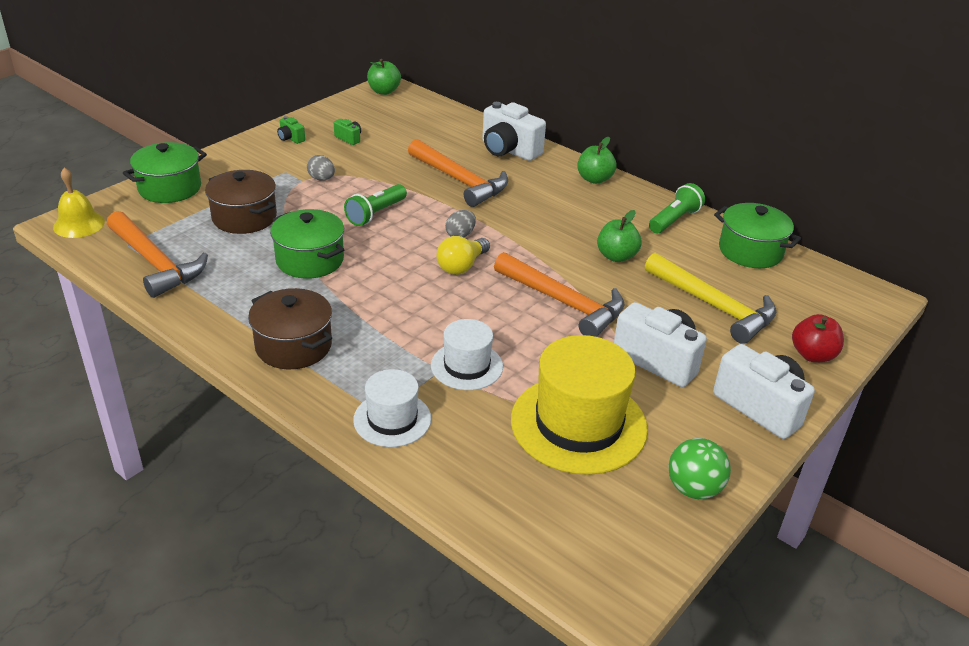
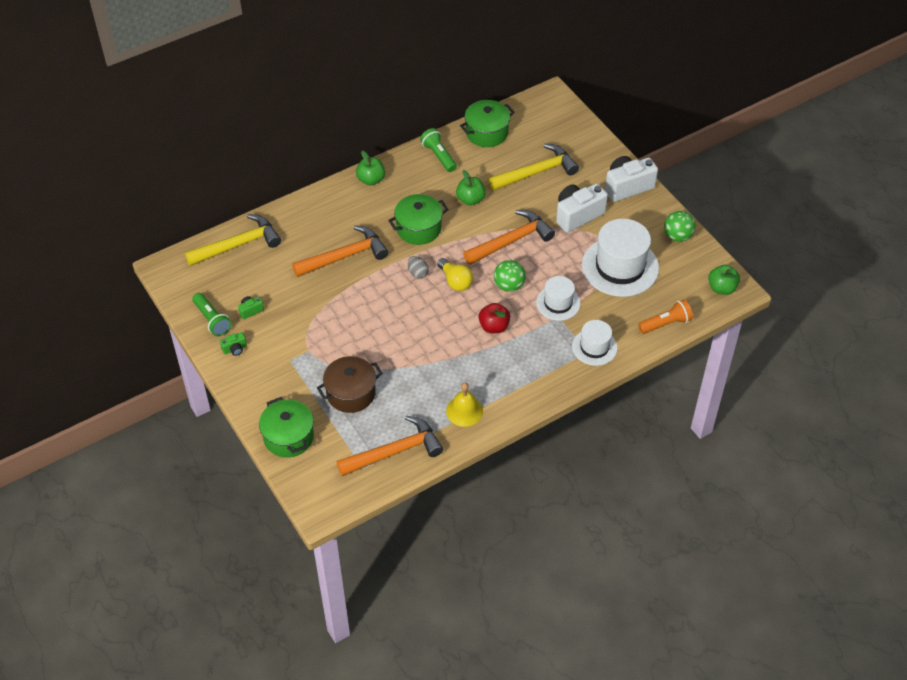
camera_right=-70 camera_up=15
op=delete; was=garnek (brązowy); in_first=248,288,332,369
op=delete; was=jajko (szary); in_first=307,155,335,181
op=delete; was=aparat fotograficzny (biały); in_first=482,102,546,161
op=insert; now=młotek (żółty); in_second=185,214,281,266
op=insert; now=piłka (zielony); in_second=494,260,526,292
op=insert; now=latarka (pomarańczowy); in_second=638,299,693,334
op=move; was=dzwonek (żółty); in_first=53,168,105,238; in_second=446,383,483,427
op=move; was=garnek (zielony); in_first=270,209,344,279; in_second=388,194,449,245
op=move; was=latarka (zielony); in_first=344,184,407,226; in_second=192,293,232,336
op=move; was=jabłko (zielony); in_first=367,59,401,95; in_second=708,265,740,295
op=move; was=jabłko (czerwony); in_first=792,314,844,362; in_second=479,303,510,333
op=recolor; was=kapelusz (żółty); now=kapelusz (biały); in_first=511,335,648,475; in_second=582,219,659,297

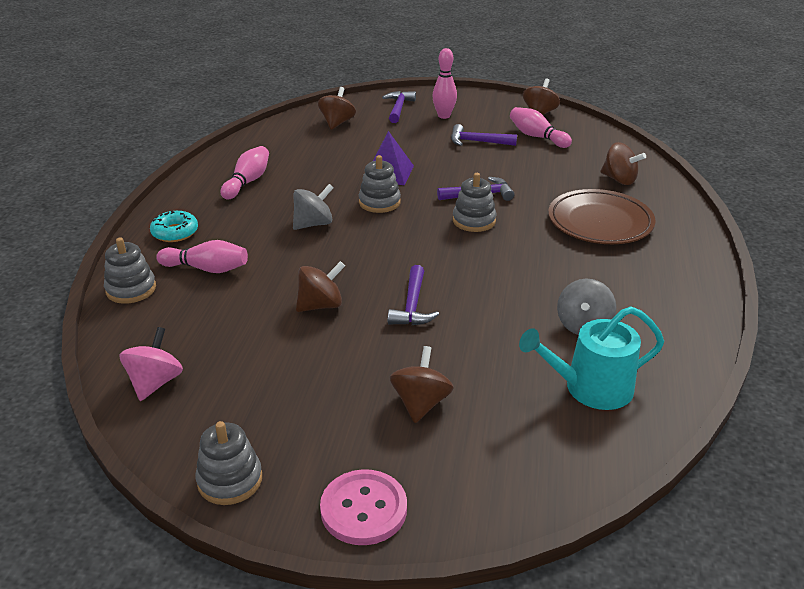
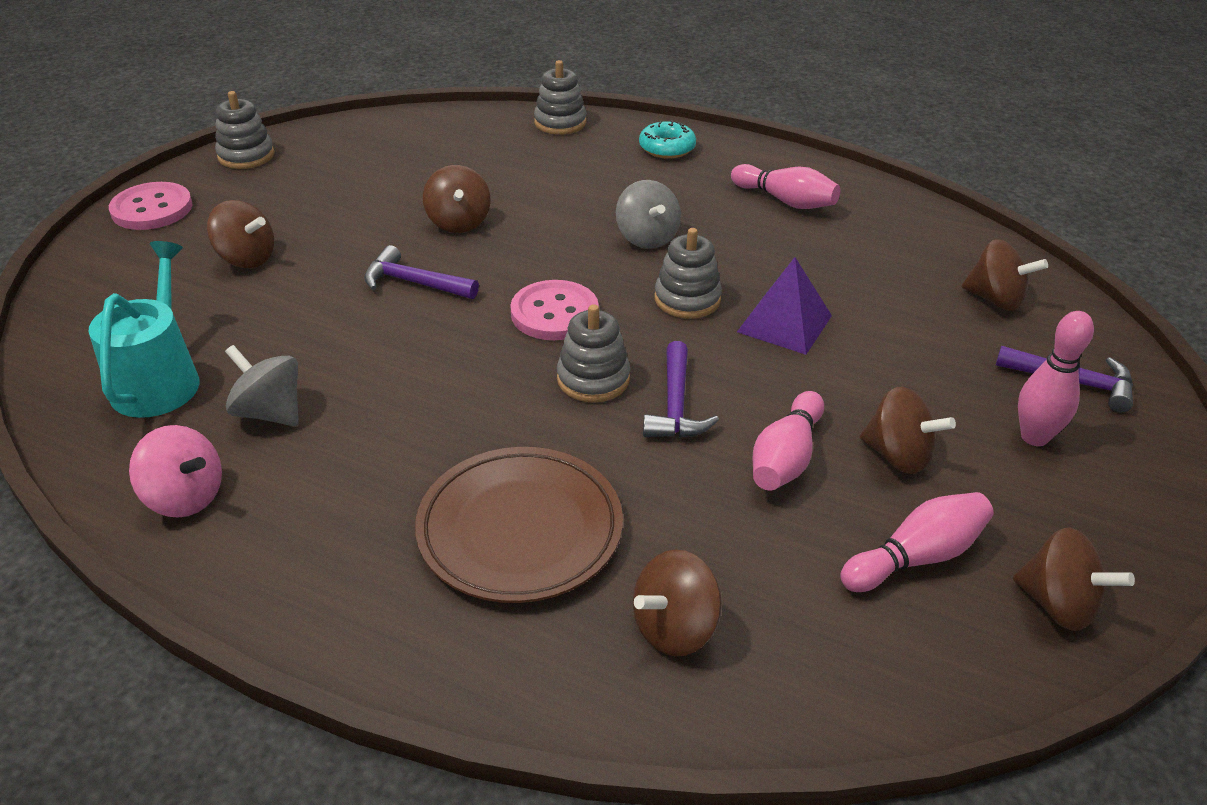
camera_right=105 camera_up=5
op=insert; now=guzik (różowy); in_second=510,280,599,340
op=move; was=bączek (różowy); in_first=120,327,183,401; in_second=129,425,222,518
op=move; was=kręgiel (różowy); in_first=156,240,248,273; in_second=753,391,824,490
op=replace; was=młotek (fioletowy); now=bączek (brązowy); in_first=451,124,517,146; in_second=860,387,956,474

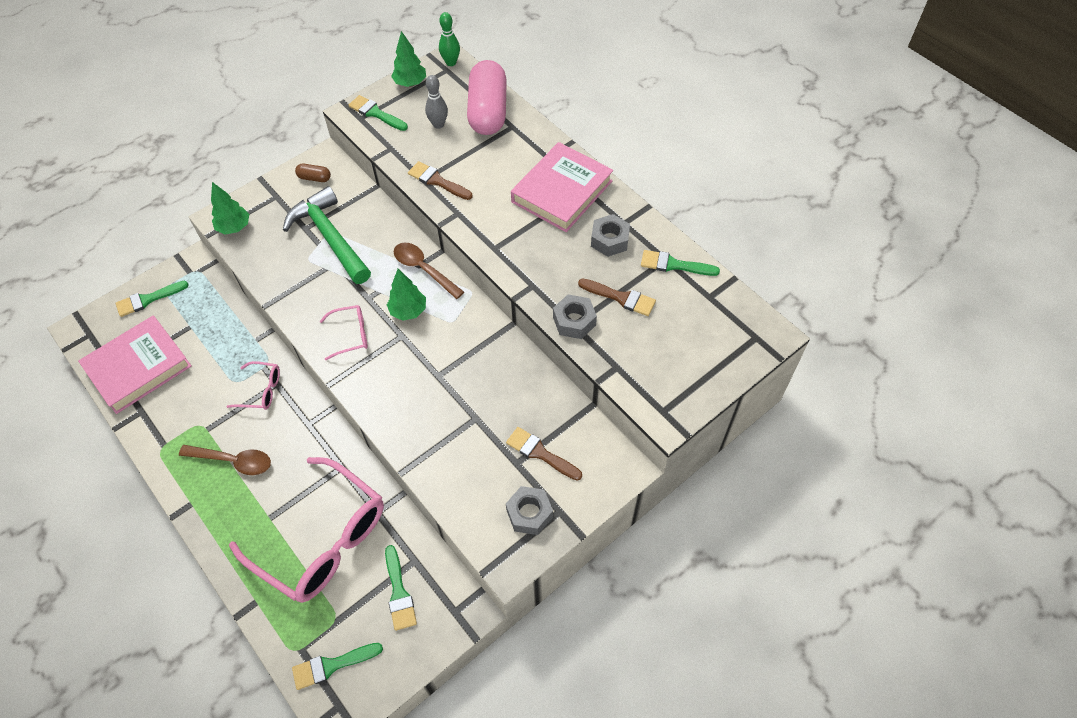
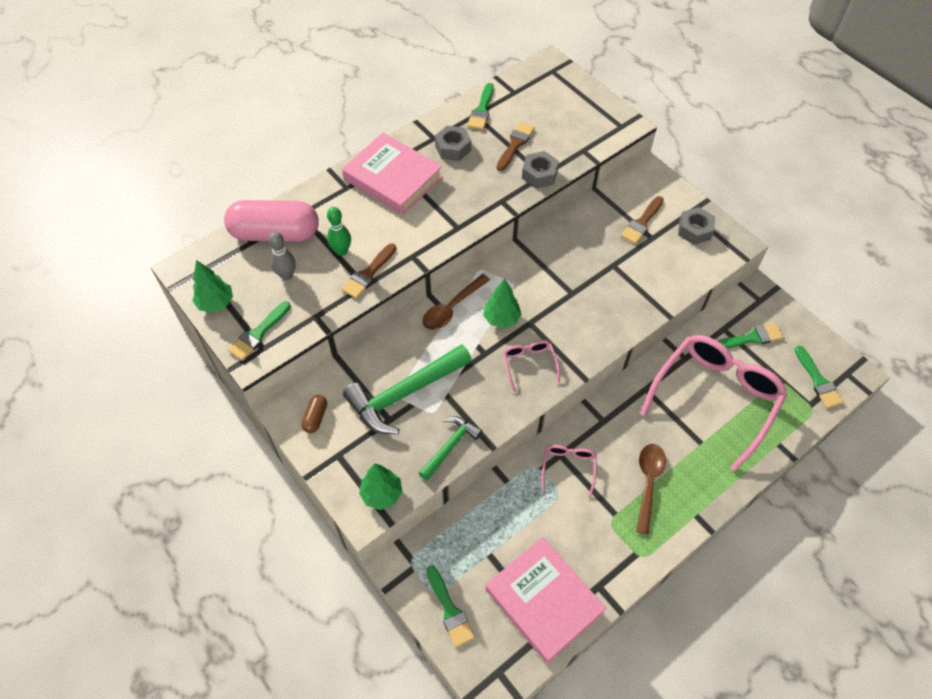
camera_right=-90 camera_up=0
op=insert; now=młotek (zielony); in_second=419,416,482,481
op=move; was=kręgiel (zielony); in_first=439,12,460,66; in_second=327,207,351,256

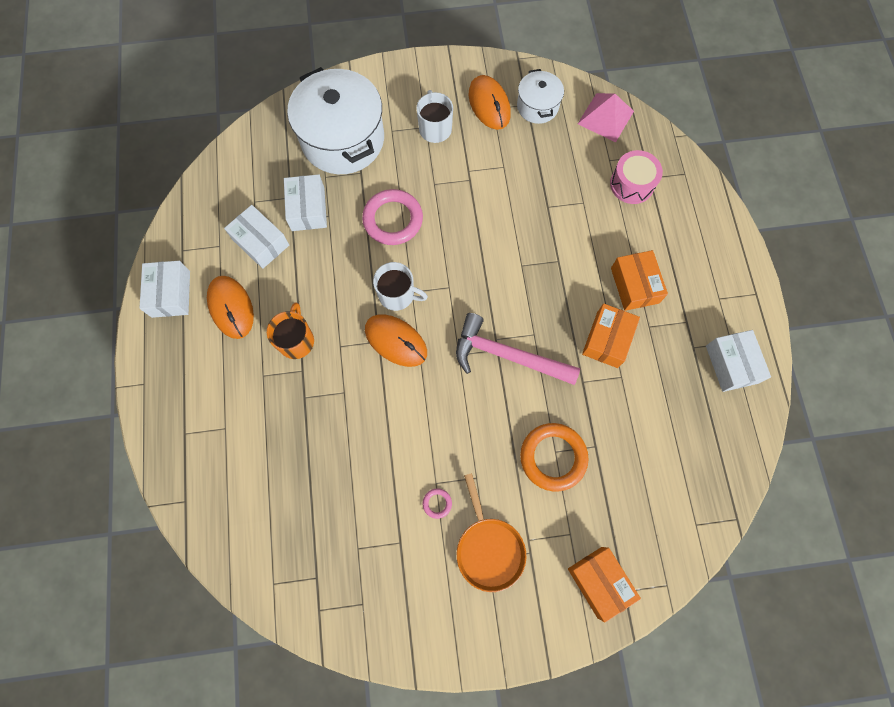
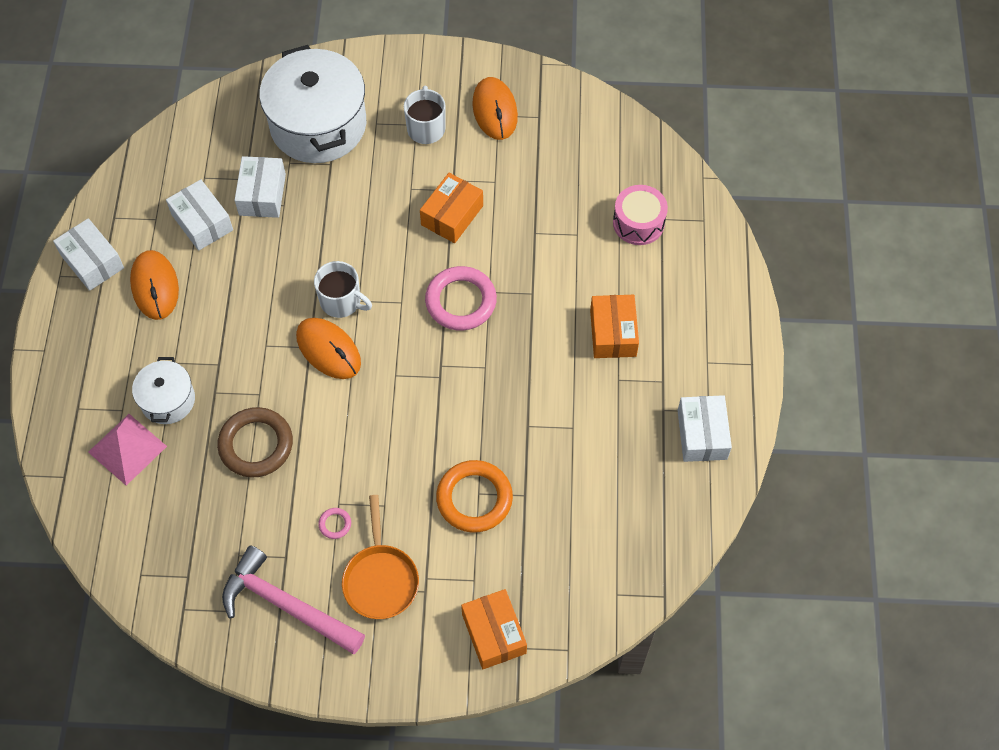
camera_right=10 camera_up=-10
op=delete; was=kubek (pomarańczowy); in_first=267,303,314,359
op=insert; now=pierścień (brązowy); in_second=217,407,293,478
op=move; was=pierścień (różowy); in_first=362,189,423,245; in_second=425,266,497,330
op=move; was=młotek (różowy); in_first=456,313,580,385; in_second=222,545,365,654
op=move; was=garnek (biały); in_first=517,69,564,124; in_second=132,357,195,424
op=move; was=piramida (różowy); in_first=578,93,634,142; in_second=88,414,167,486
op=move; was=pudełko (pomarańczowy); in_first=582,303,640,368; in_second=420,173,483,243
op=rotate; was=pudełko (biały); in_first=139,261,190,318; in_second=53,218,124,291; clockwise=-45

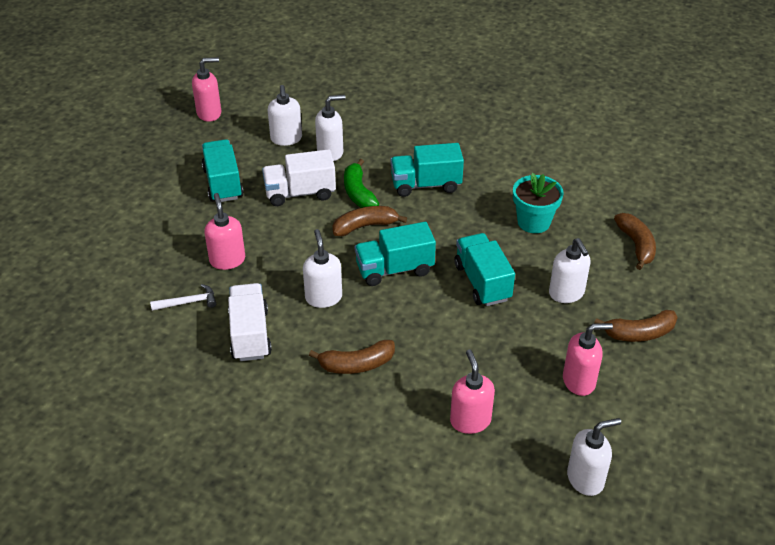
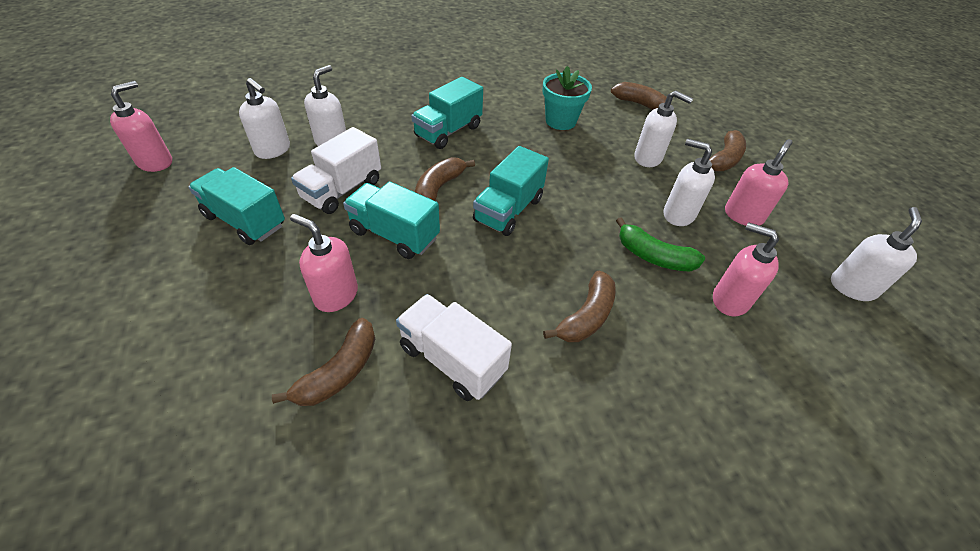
camera_right=-45 camera_up=5
op=move; was=dozownik mydła (biały); in_first=303,229,342,308; in_second=664,139,715,226
op=move; was=banan (zielony); in_first=344,159,379,208; in_second=616,217,705,271
op=move; was=ciężarówka (turkusowy); in_first=455,233,515,306; in_second=343,181,440,259
op=replace; was=młotek (biały); now=banan (brązowy); in_first=150,284,216,311; in_second=272,318,375,406

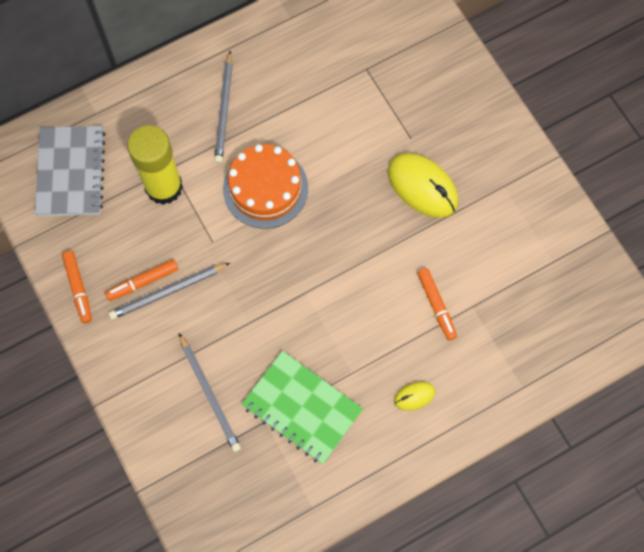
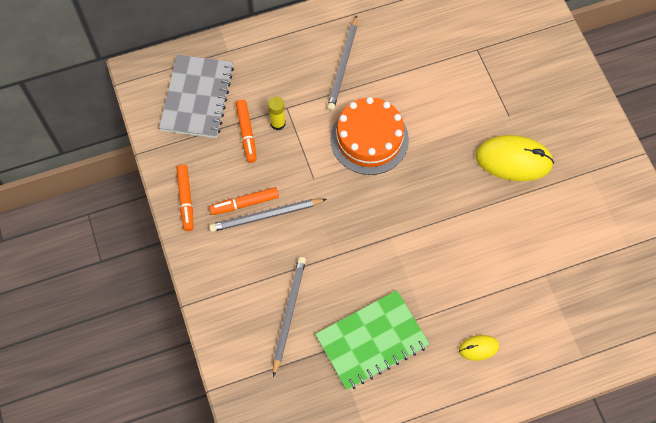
camera_right=10 camera_up=-5
op=move; was=flamaster (pomarańczowy); in_first=417,268,457,341; in_second=236,100,257,163
op=rotate; was=ołówek (szary); in_first=179,333,241,452; in_second=273,257,306,377; clockwise=-150
op=rotate; was=zeszyt (zielony); in_first=242,351,363,464; in_second=315,290,430,390; clockwise=-75
op=rotate; was=myszka (żółty); in_first=388,153,458,218; in_second=475,135,554,181; clockwise=-45
op=resize; was=klej w sztyfcie (żółty); in_first=127,125,183,205; in_second=268,96,285,130; ratio=0.44

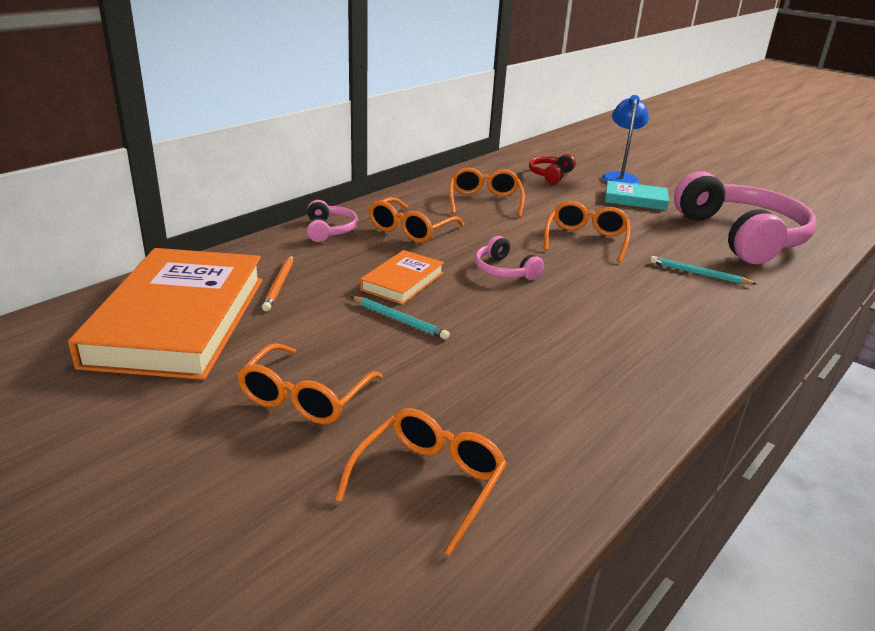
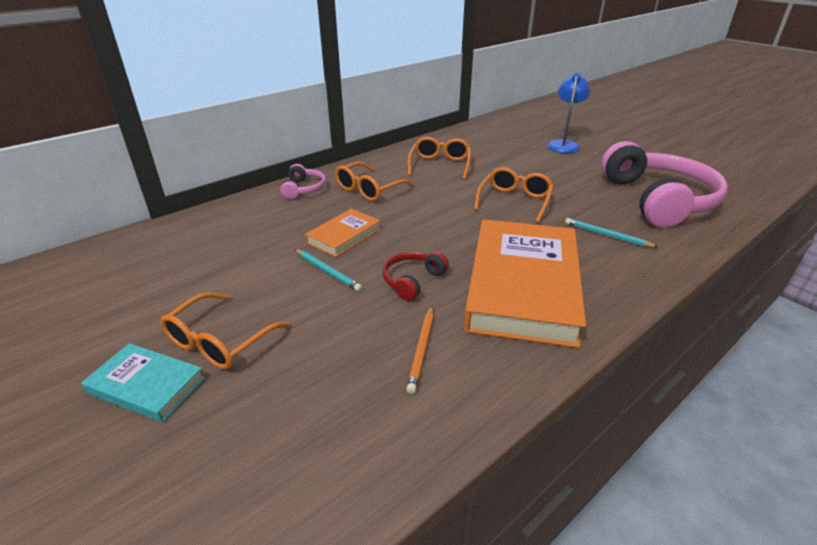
camera_right=10 camera_up=5
op=delete; was=okulary (pomarańczowy); in_first=335,408,507,556
op=delete; was=słuchawki (różowy); in_first=475,236,544,280
op=move; was=książka (pomarańczowy); in_first=68,248,263,380; in_second=464,219,586,348
op=move; was=ołówek (pomarańczowy); in_first=262,255,293,311; in_second=406,306,434,394
op=move; was=słuchawki (czerwony); in_first=529,154,576,184; in_second=382,252,449,301
op=move; was=książka (turkusowy); in_first=605,181,669,210; in_second=81,343,205,423

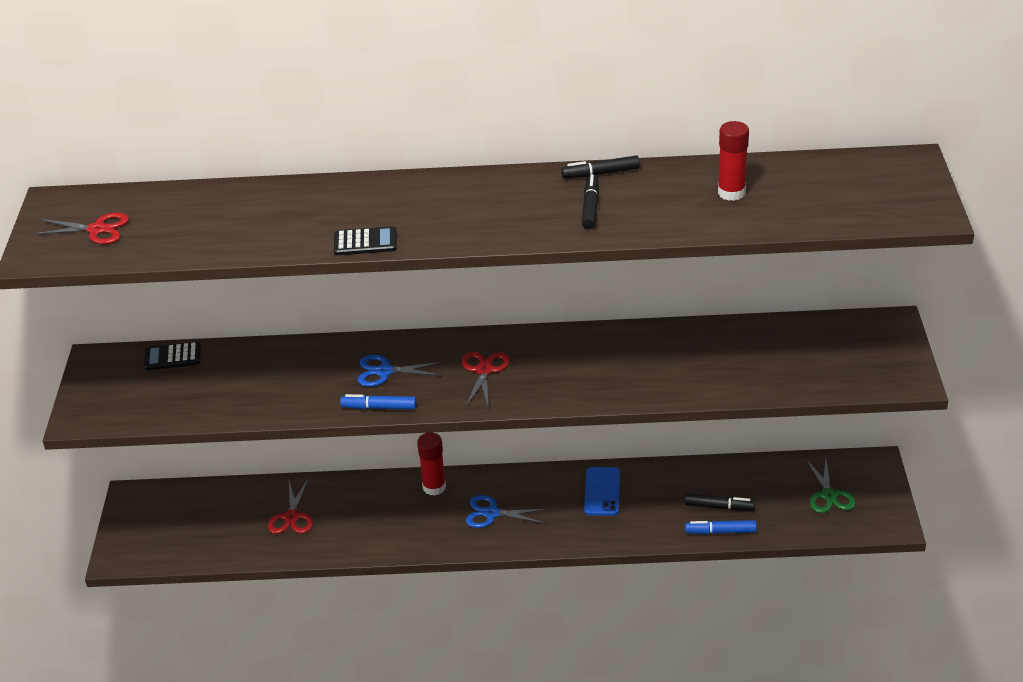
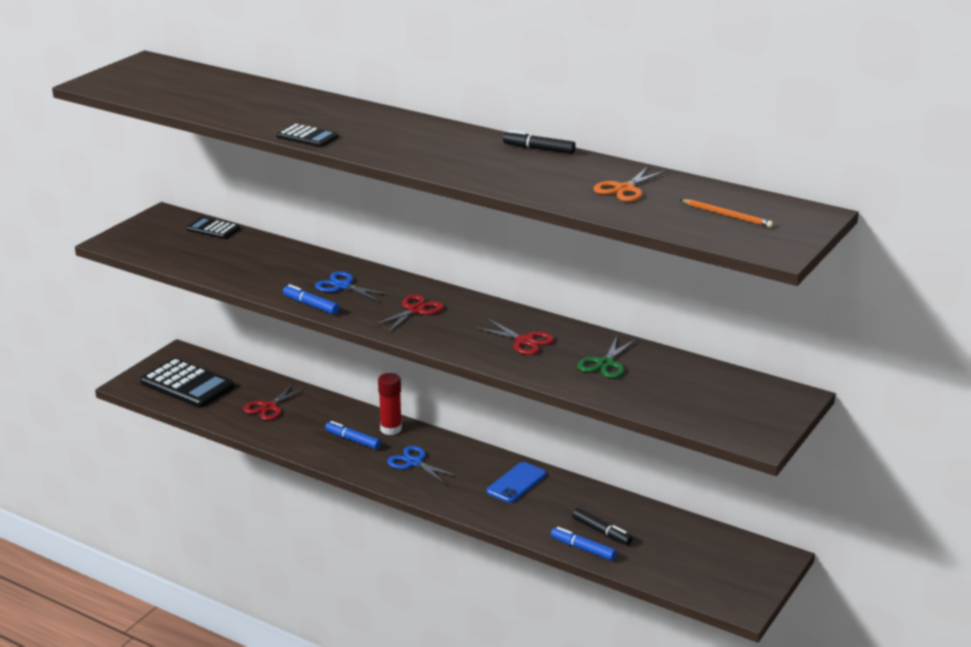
camera_right=30 camera_up=-10
op=delete; was=flamaster (czarny); in_first=582,174,599,229
op=insert; now=kalkulator (czarny); in_second=140,358,235,408
op=insert; now=flamaster (niebieski); in_second=325,421,381,449
op=insert; now=ołówek (pomarańczowy); in_second=680,199,773,227
op=move; was=nożyczki (czerwony); in_first=33,213,129,244; in_second=474,318,555,355
op=move; was=nożyczki (zielony); in_first=806,459,856,513; in_second=577,336,637,378
op=replace; was=klej w sztyfcie (czerwony); now=nożyczki (pomarańczowy); in_first=718,121,749,201; in_second=593,166,668,202

